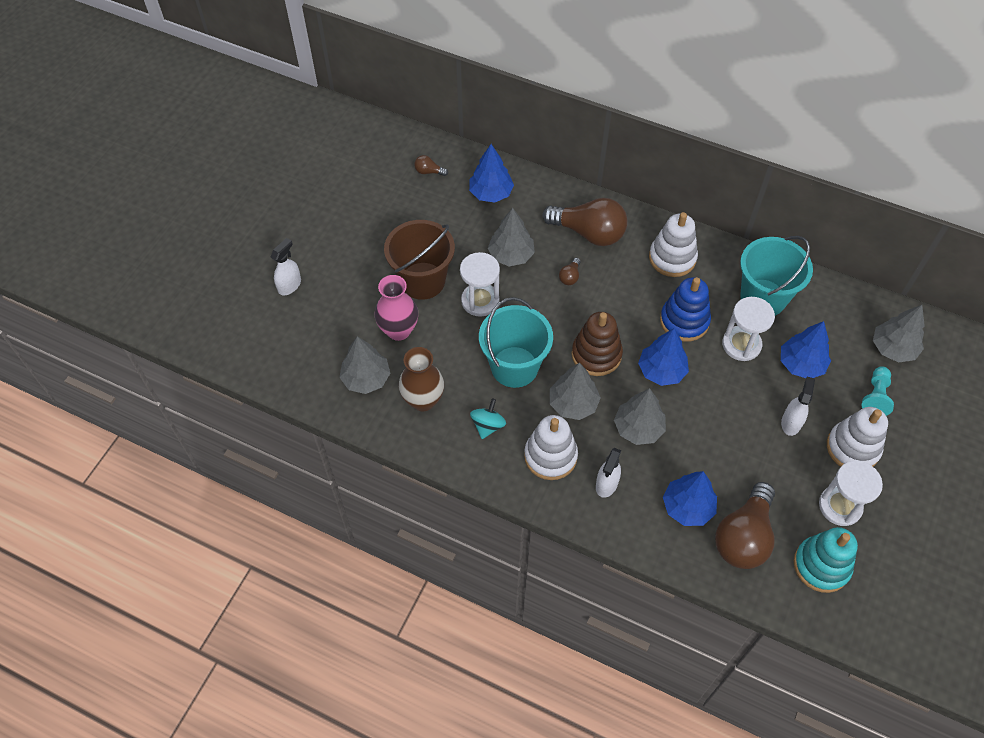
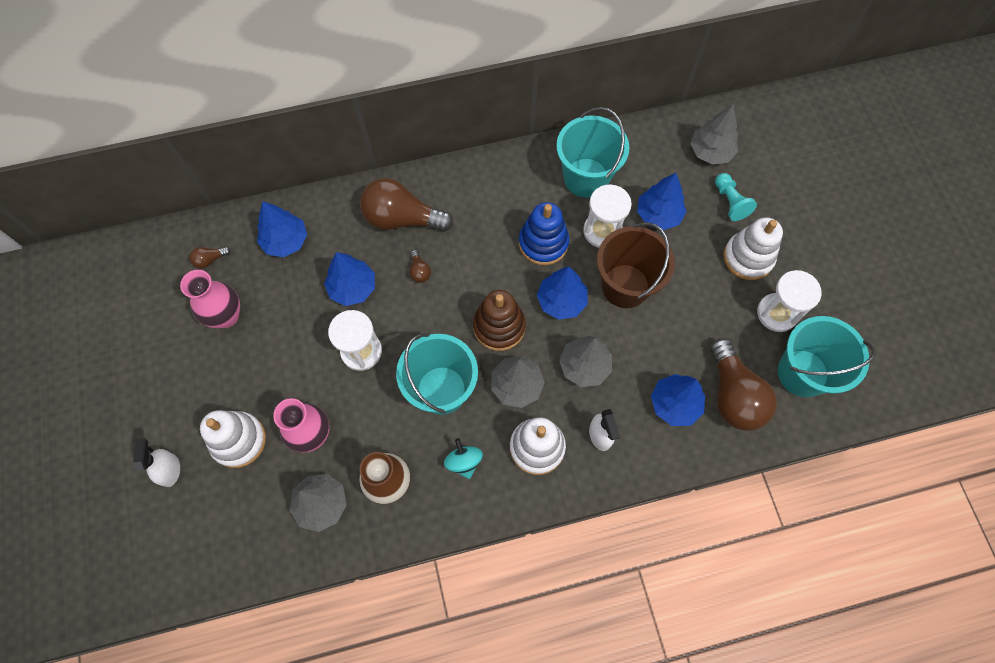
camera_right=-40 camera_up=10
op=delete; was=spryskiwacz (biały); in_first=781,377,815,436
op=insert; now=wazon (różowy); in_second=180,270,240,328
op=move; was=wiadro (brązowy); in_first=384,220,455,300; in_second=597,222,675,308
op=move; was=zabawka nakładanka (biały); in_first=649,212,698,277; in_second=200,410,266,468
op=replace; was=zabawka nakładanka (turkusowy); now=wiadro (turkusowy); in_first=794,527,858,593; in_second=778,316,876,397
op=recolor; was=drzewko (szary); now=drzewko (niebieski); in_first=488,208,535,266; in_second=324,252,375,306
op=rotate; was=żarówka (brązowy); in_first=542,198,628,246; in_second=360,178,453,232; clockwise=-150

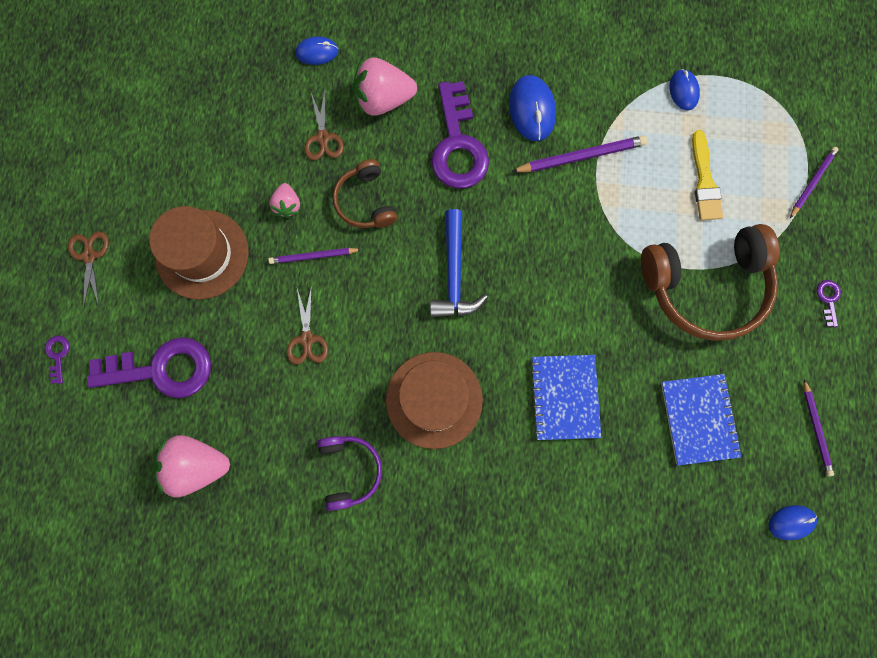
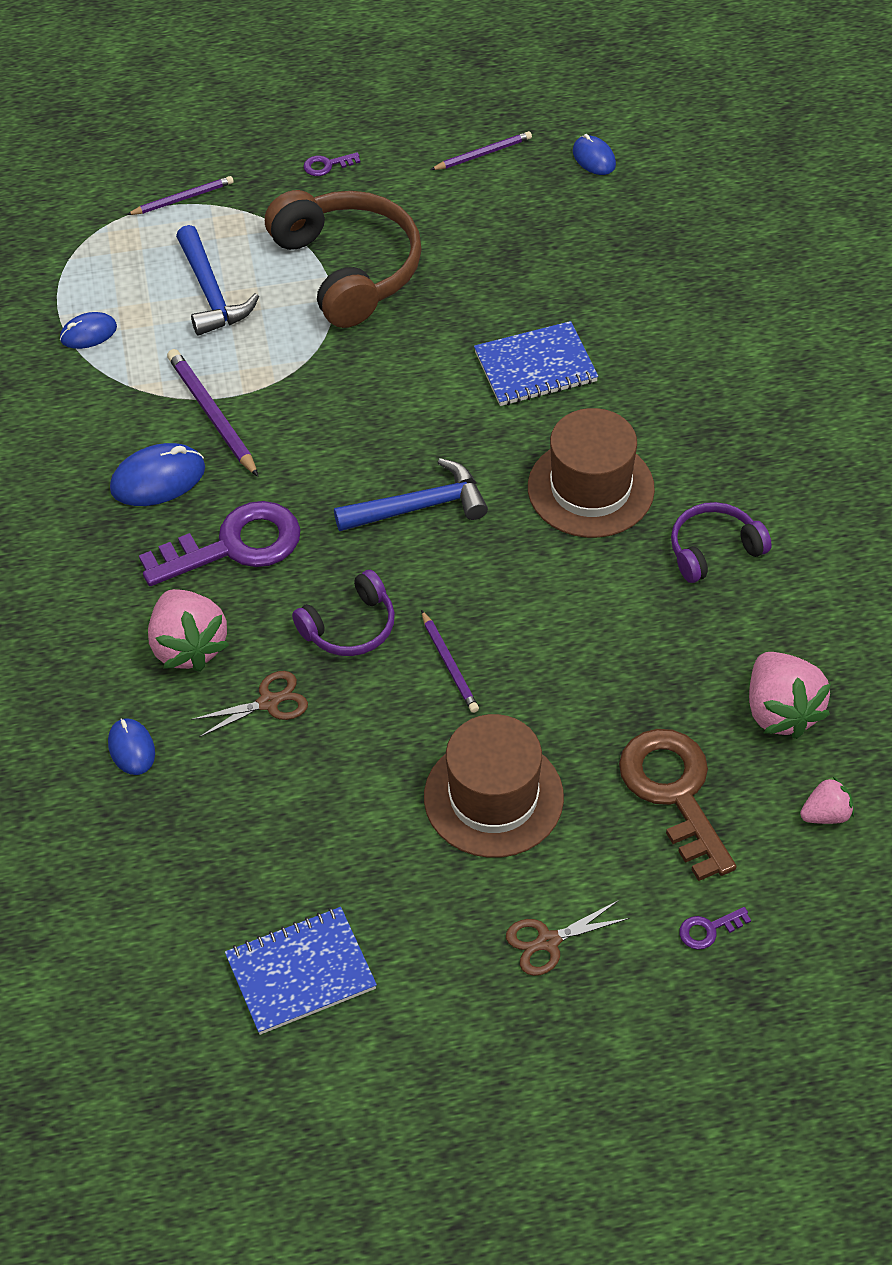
camera_right=-105 camera_up=-25
op=delete; was=nożyczki (brązowy); in_first=287,285,328,365
op=move; was=truskawka (różowy); in_first=269,183,300,218; in_second=800,777,854,824
op=move; was=zeszyt (niebieski); in_first=661,374,742,466; in_second=225,907,377,1035
op=replace; was=pędzel (żółty); now=młotek (niebieski); in_first=692,130,723,220; in_second=176,225,259,336
op=recolor; was=klucz (fioletowy); now=klucz (brązowy); in_first=87,337,211,398; in_second=619,729,736,881
op=recolor; was=słuchawki (brązowy); now=słuchawki (fioletowy); in_first=333,159,397,228; in_second=292,570,395,656
op=rotate; was=ołówek (fioletowy); in_first=790,147,839,218; in_second=127,176,234,215; clockwise=135

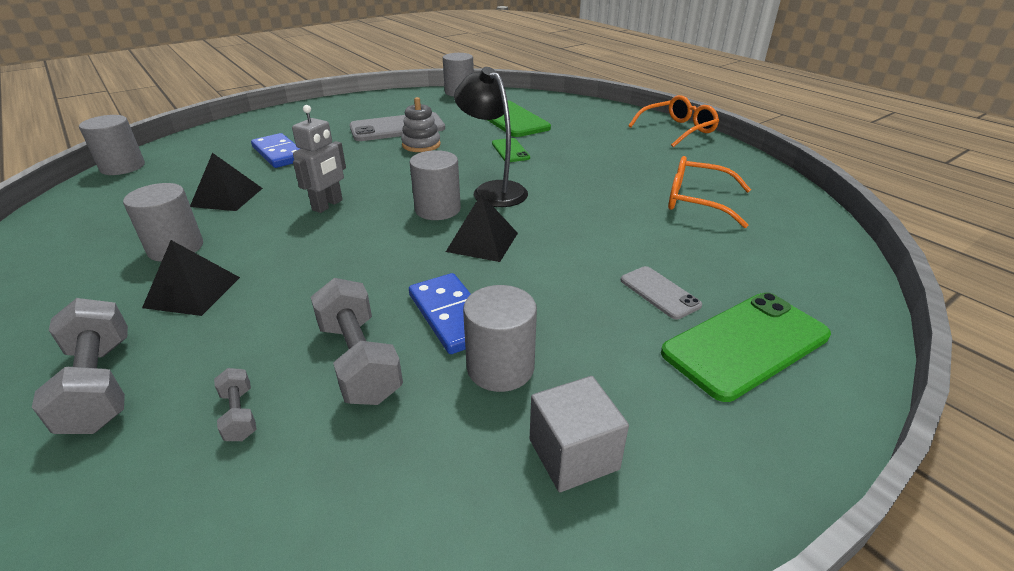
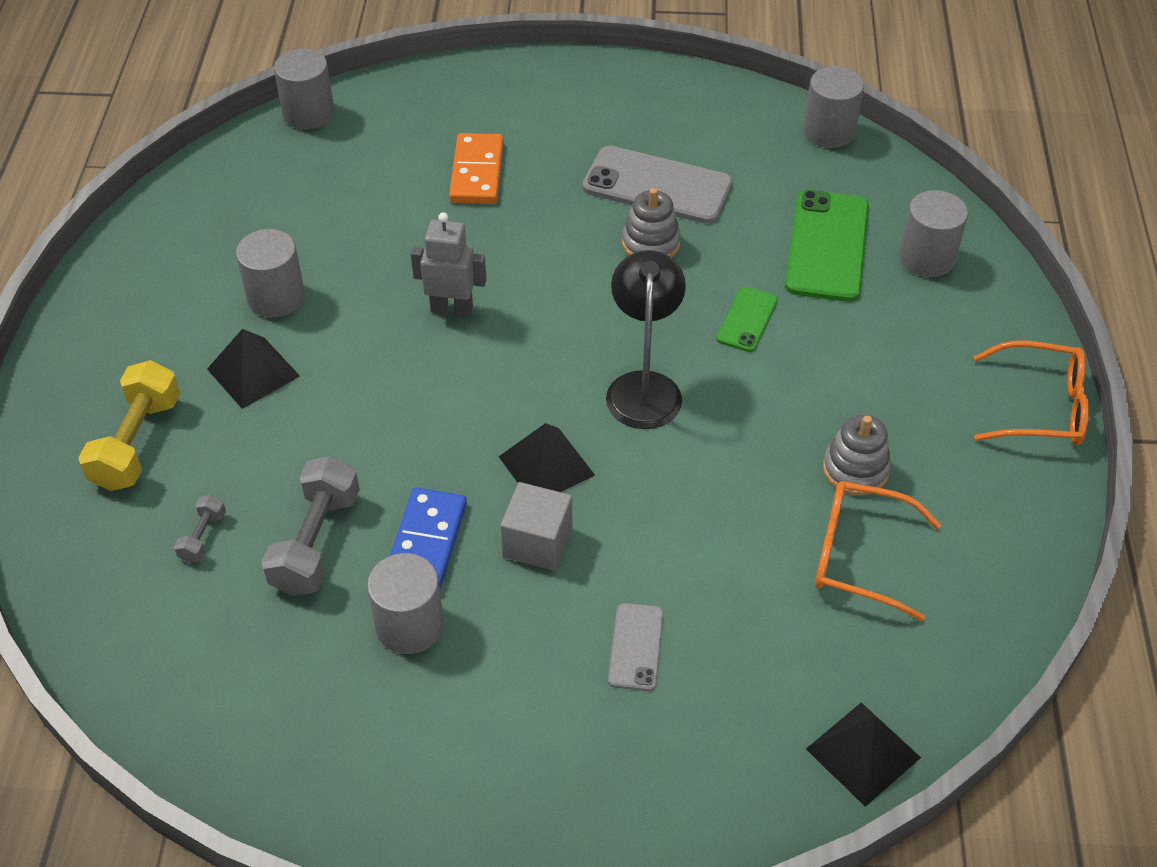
camera_right=40 camera_up=15
op=delete; was=telefon (zielony); in_first=661,292,831,402
op=insert; now=zabawka nakładanka (szary); in_second=823,414,891,496
op=move; was=piramida (czarny); in_first=190,153,263,211; in_second=806,702,921,807
op=move; was=walec (szary); in_first=410,150,461,220; in_second=899,190,968,277
op=move; was=sześcian (szary); in_first=530,376,629,492; in_second=500,482,572,571
op=recolor; was=hantel (szary); now=hantel (żółty); in_first=32,298,128,434; in_second=78,360,180,491
op=recolor; was=kostka domina (niebieski); now=kostka domina (pomarańczowy); in_first=251,133,301,168; in_second=449,133,504,204
op=rotate; was=robot (szary); in_first=292,105,346,213; in_second=411,212,487,316; clockwise=-150
op=rotate; was=okulary (pomarańczowy); in_first=668,156,751,228; in_second=815,481,941,621; clockwise=-45

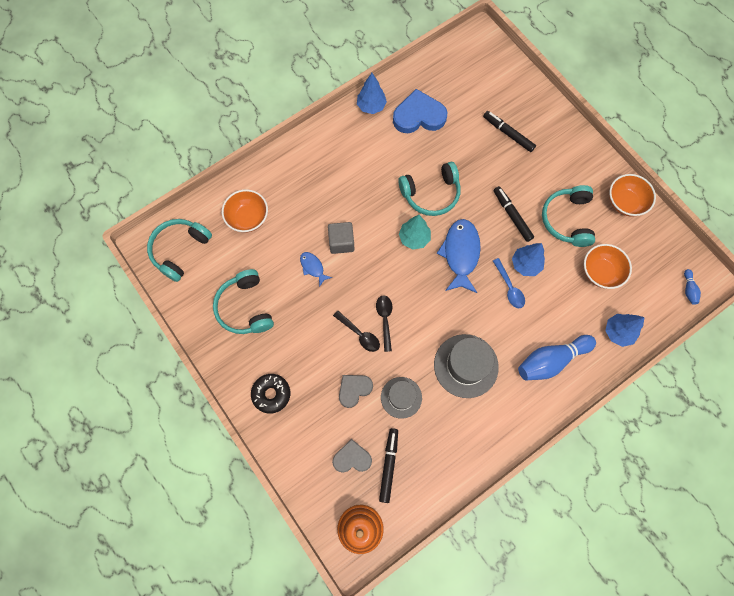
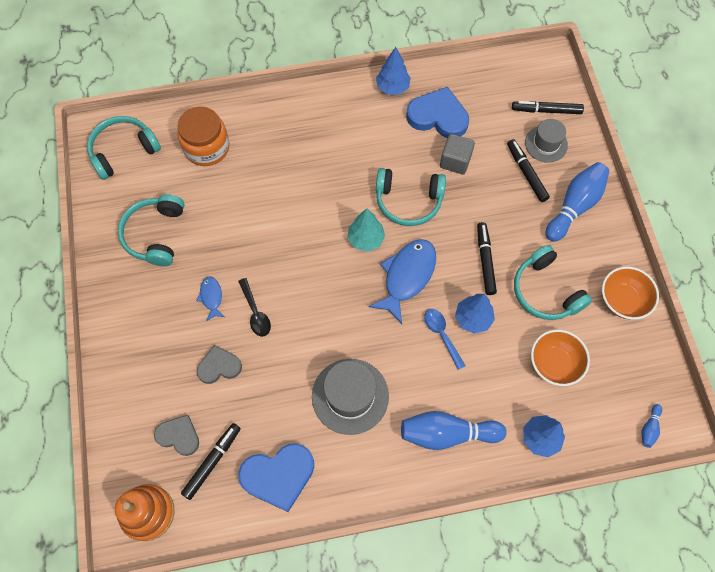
camera_right=25 camera_up=-5
op=delete; was=donut (czarny); in_first=251,374,290,414
op=delete; was=łyżka (czarny); in_first=376,295,392,352
op=insert; now=serce (niebieski); in_second=238,443,314,512
op=insert; now=flamaster (czarny); in_second=512,101,584,114
op=insert; now=kręgiel (niebieski); in_second=545,162,609,242
op=move; was=ryba (niebieski); in_first=300,252,332,287; in_second=197,277,225,321
op=move; was=sześcian (szary); in_first=328,222,354,254; in_second=440,134,475,175
op=move; was=kapelusz (szary); in_first=381,377,422,419; in_second=525,119,568,163
op=replace; was=miska (pomarańczowy); now=słoik (pomarańczowy); in_first=222,189,268,233; in_second=177,107,230,166
op=rotate; was=łyżka (niebieski); in_first=493,258,525,308; in_second=424,309,466,370; clockwise=150
op=rotate; was=słuchawki (turkusowy); in_first=542,185,595,247; in_second=514,245,592,320; clockwise=-60

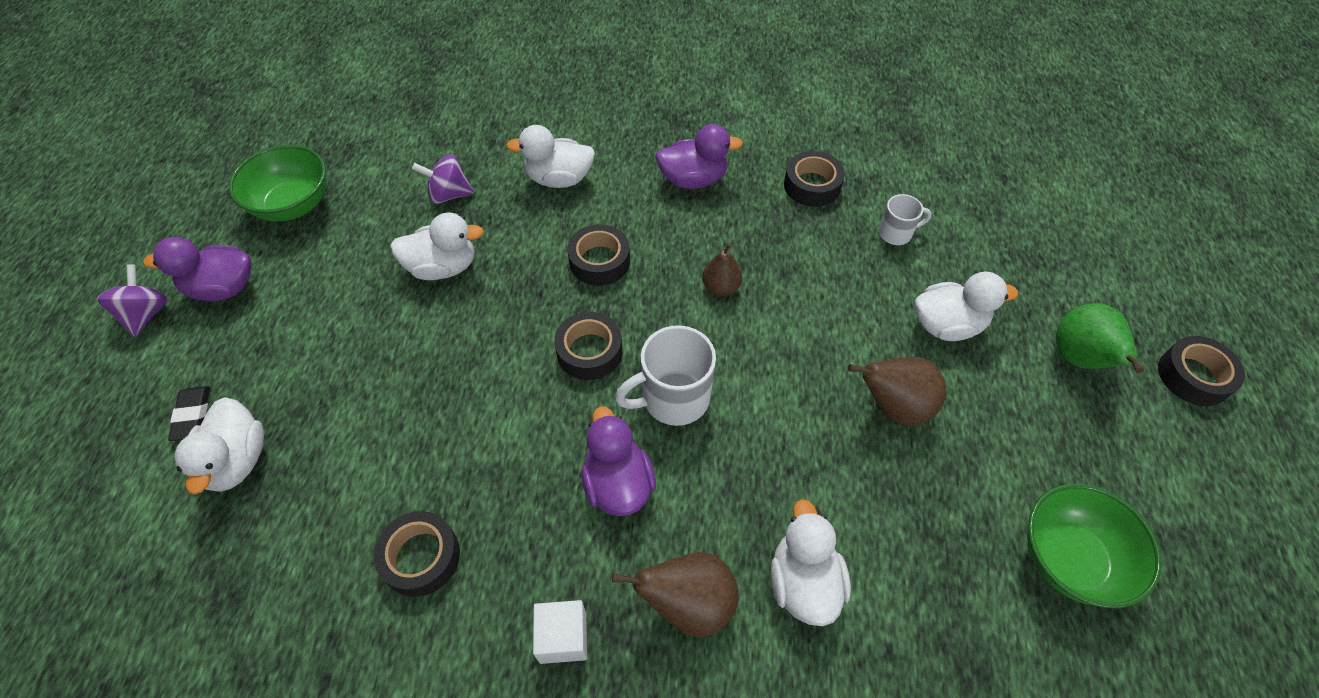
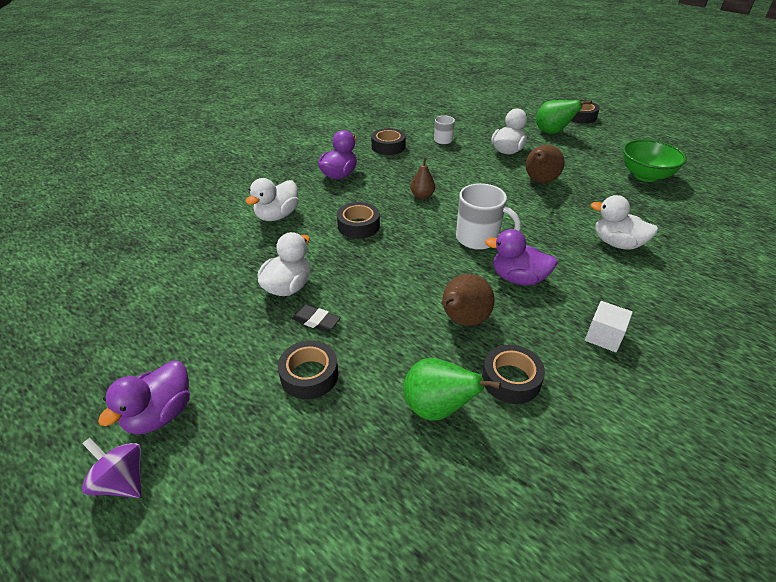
camera_right=-55 camera_up=-15
op=delete; was=kaczka (biały); in_first=175,397,264,495
op=delete; was=miska (zielony); in_first=229,145,326,222
op=delete; was=bączek (fioletowy); in_first=412,155,474,204
op=insert; now=gruszka (zielony); in_second=403,358,501,421
op=move; was=gumka do mazania (czarny); in_first=168,386,210,441; in_second=292,304,341,332
op=move; was=taśma klejąca (czarny); in_first=554,312,623,380; in_second=278,341,338,399
op=move; was=gruszka (brązowy); in_first=612,552,739,638; in_second=441,274,495,326
op=rotate; was=kubek (biały); in_first=615,325,716,426; in_second=456,183,521,250; clockwise=-75

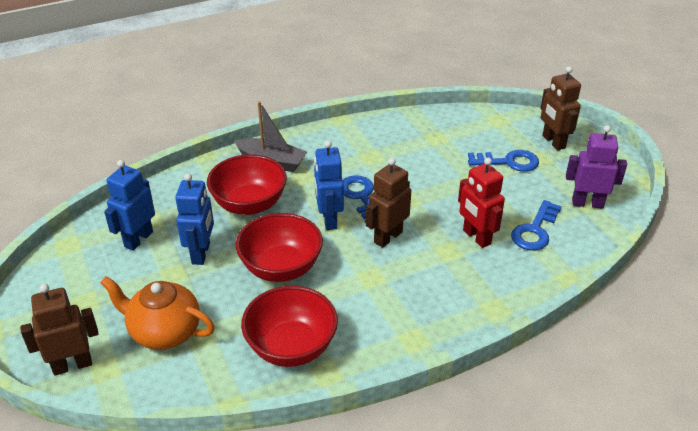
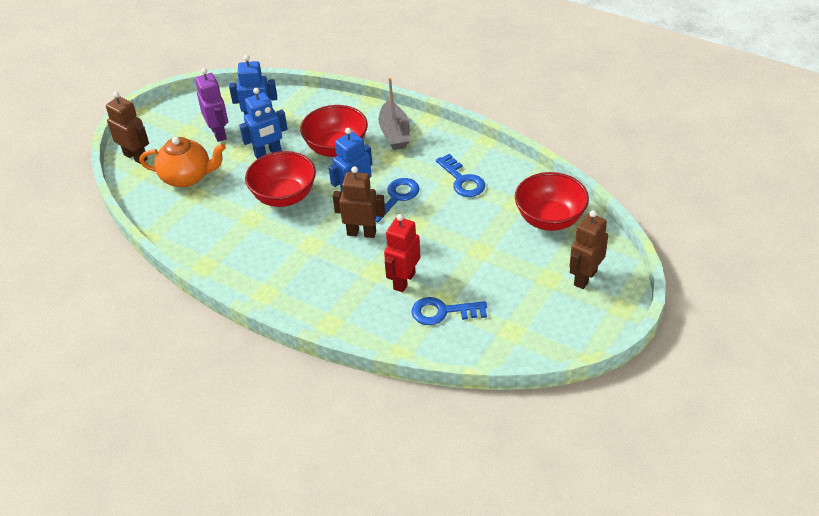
camera_right=60 camera_up=5
op=move; was=miska (czerwony); in_first=241,286,338,367; in_second=515,172,589,231
op=move; was=klucz (niebieski); in_first=468,150,539,172; in_second=436,153,485,197
op=move; was=robot (fioletowy); in_first=566,125,627,209; in_second=195,68,228,142
op=rotate; was=imbryk (pomarańczowy); in_first=100,276,215,350; in_second=139,137,226,187; clockwise=105

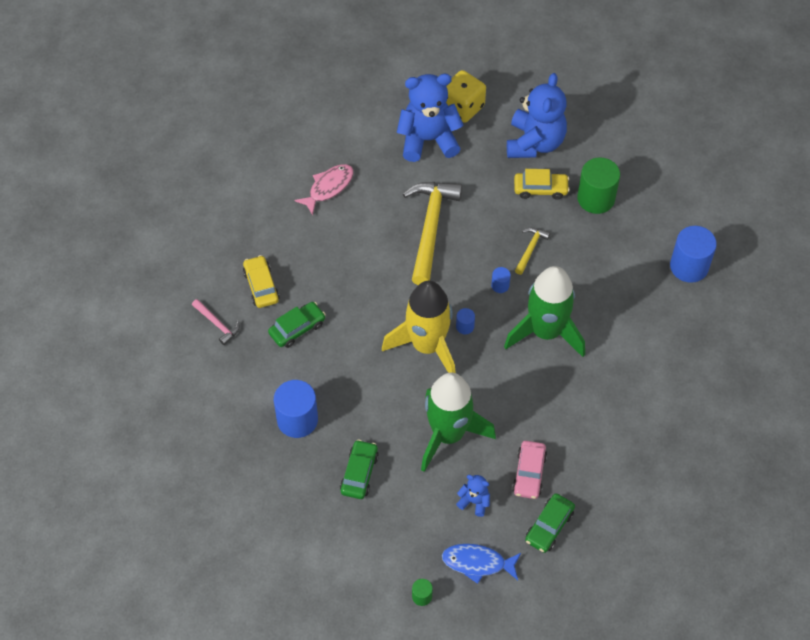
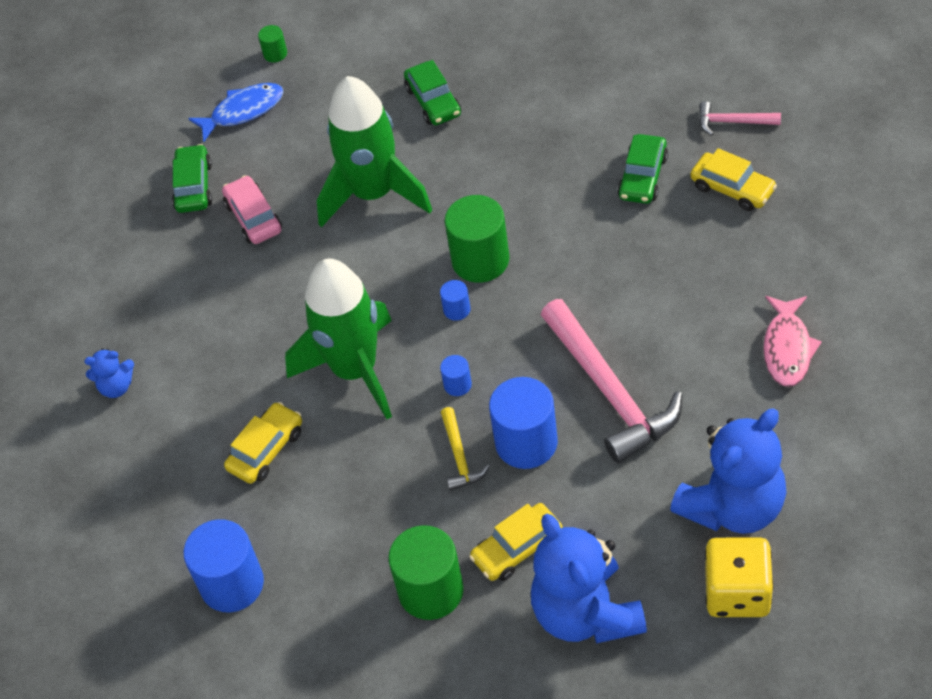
camera_right=150 camera_up=-5
op=insert; now=samochód (żółty); in_second=224,402,302,484
op=move; was=walec (niebieski); in_first=274,380,318,438; in_second=489,377,558,469
op=move; was=miś (niebieski); in_first=456,475,490,517; in_second=84,349,134,398
op=replace; was=rakieta (żółty); now=walec (zielony); in_first=382,281,456,373; in_second=445,195,510,283
op=recolor; was=młotek (żółty); now=młotek (różowy); in_first=403,182,462,285; in_second=541,299,683,463

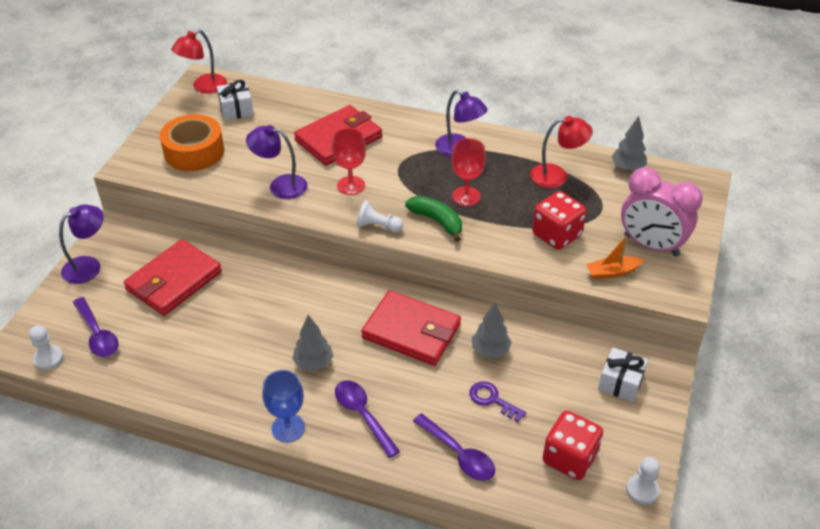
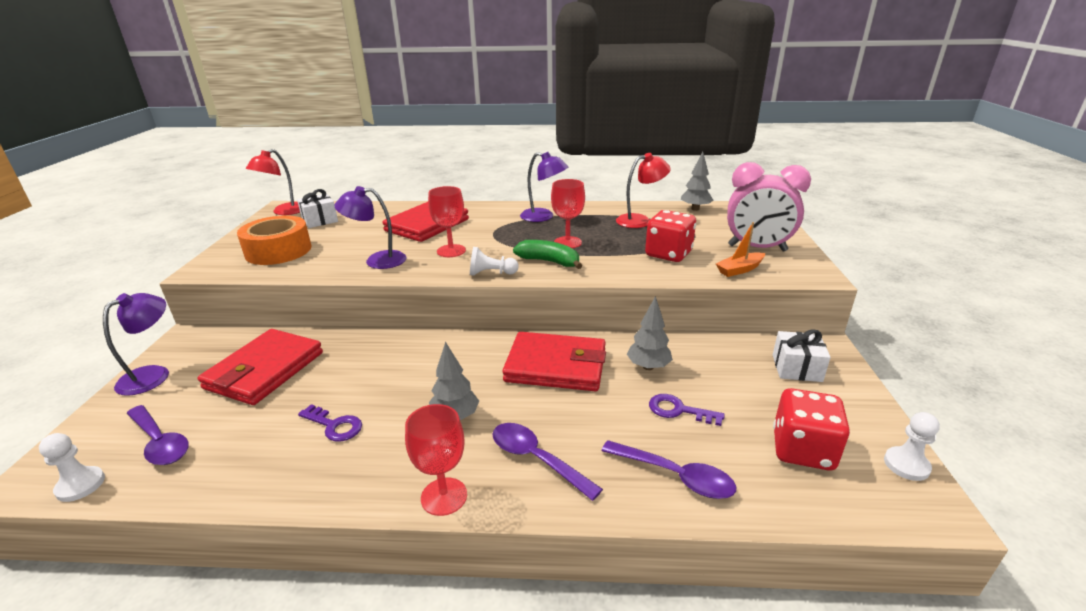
camera_right=-15 camera_up=-15
op=insert; now=klucz (fioletowy); in_second=298,404,362,442
op=recolor; was=kielich (niebieski); now=kielich (czerwony); in_first=262,370,305,443; in_second=405,404,467,516

